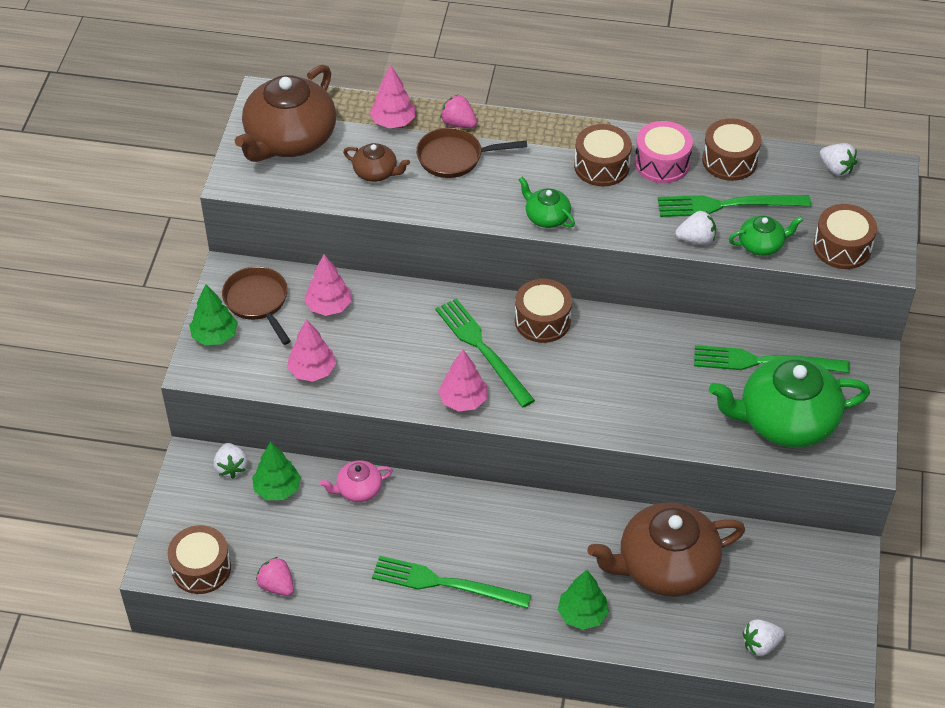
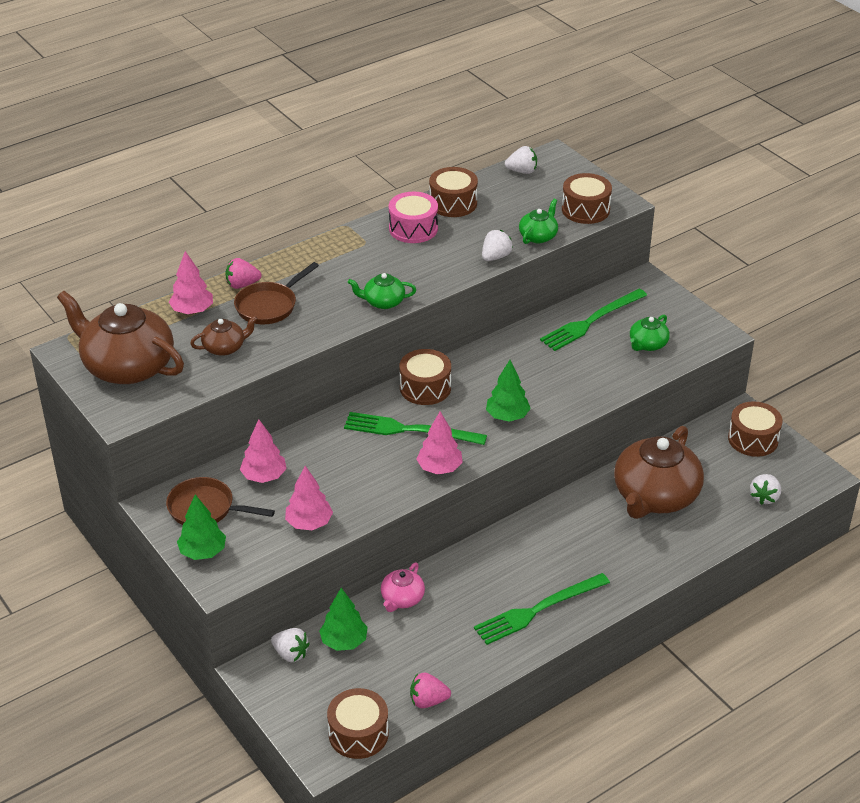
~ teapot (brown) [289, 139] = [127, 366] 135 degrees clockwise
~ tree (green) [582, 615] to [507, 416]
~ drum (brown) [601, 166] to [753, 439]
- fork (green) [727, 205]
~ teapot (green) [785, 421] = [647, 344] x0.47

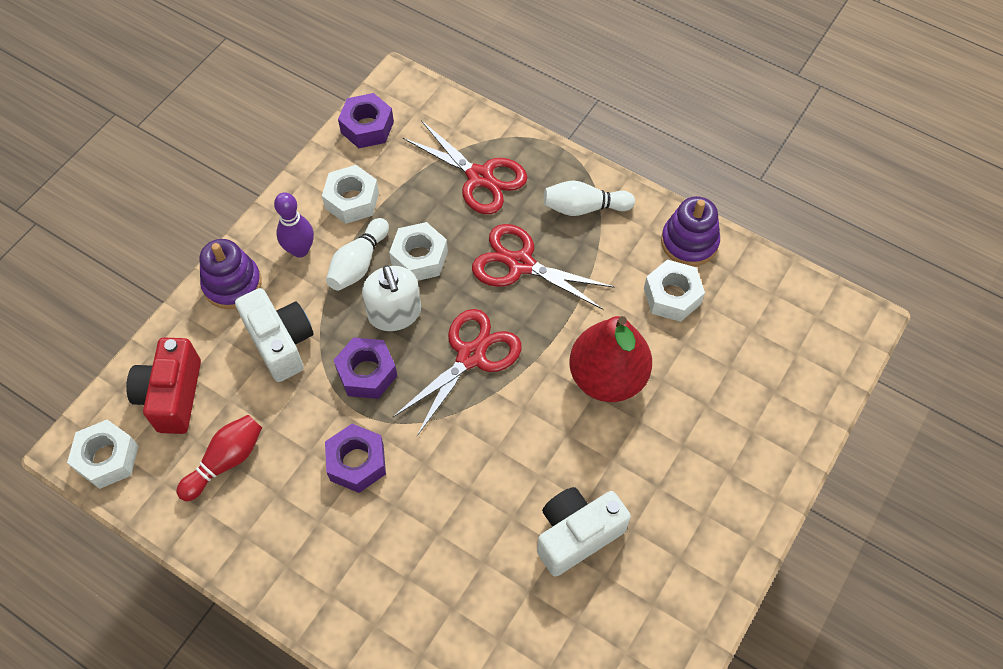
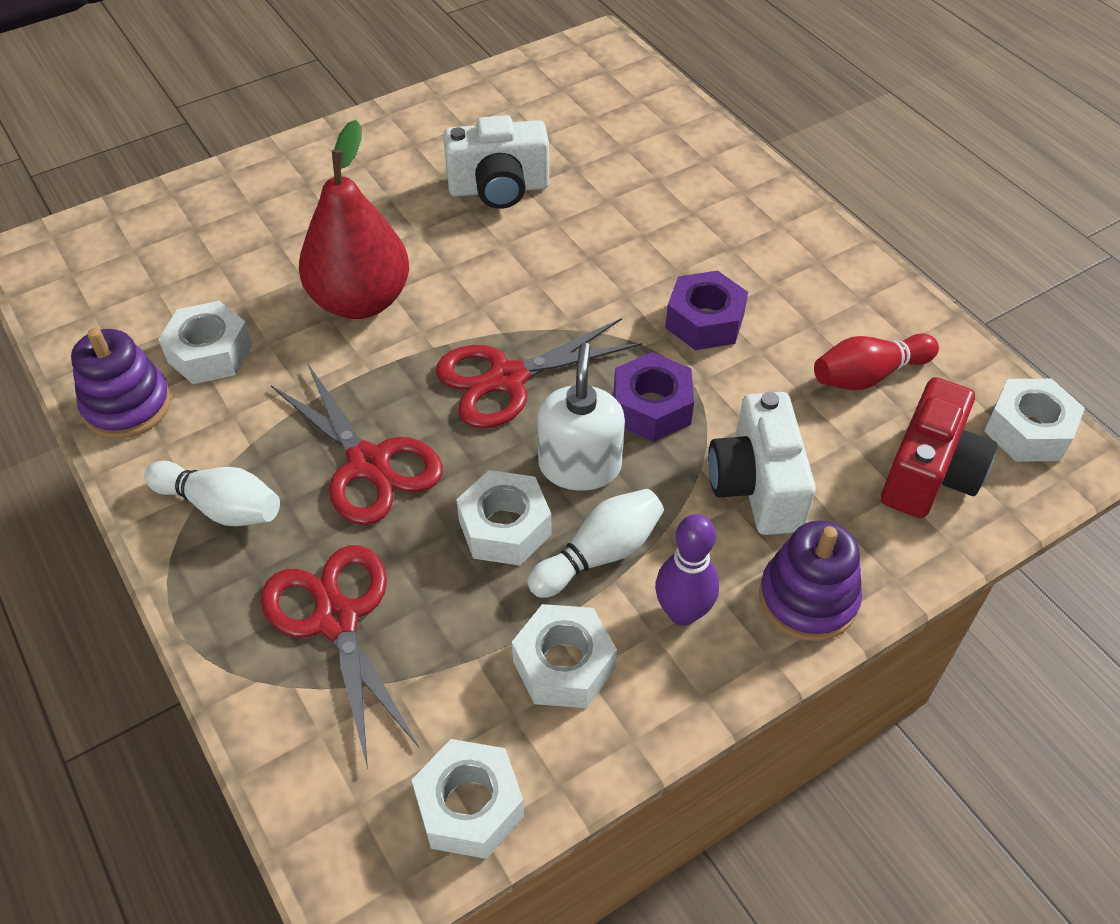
~ nut (purple) [367, 127] to nut (white) [469, 806]

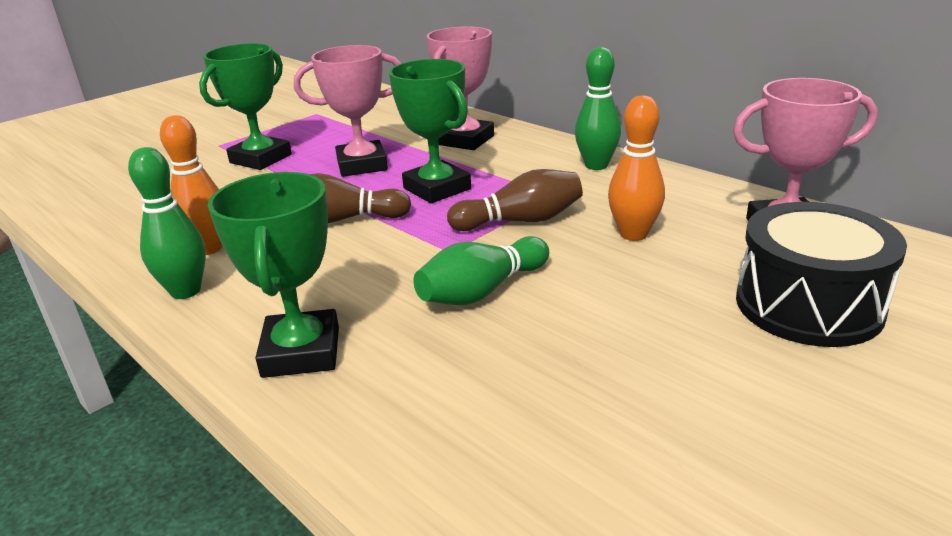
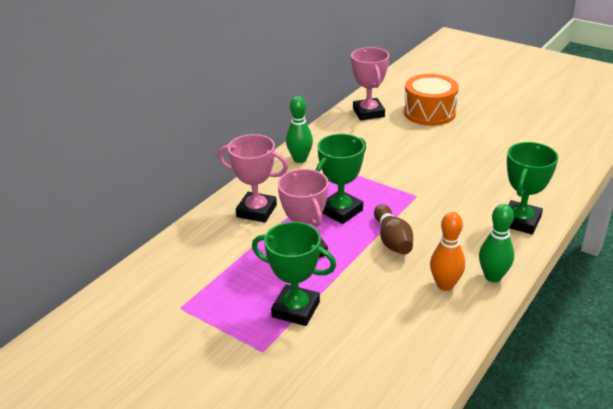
~ trophy (green) [301, 352] = [520, 221] 45 degrees counterclockwise
- bowling pin (green) [482, 291]
- bowling pin (brown) [520, 221]
- bowling pin (orange) [633, 234]
~ drum (black) [808, 305] to drum (orange) [429, 112]

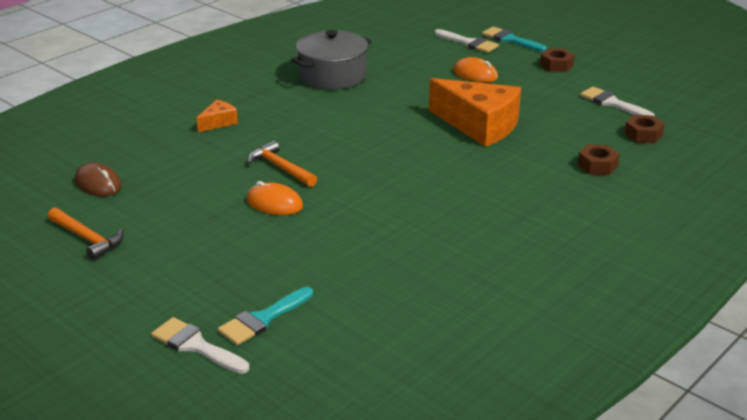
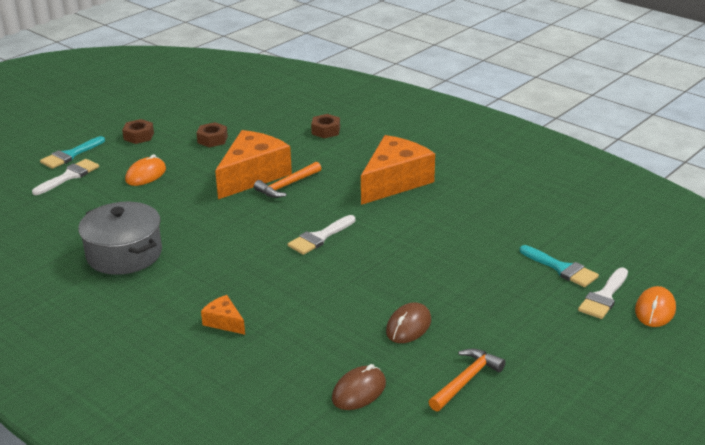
~ mouse (orange) [274, 203] to [655, 310]
~ hammer (orange) [280, 168] to [287, 185]
~ brush (white) [612, 103] to [319, 237]
~ nut (brown) [643, 135] to [212, 139]
+ cheese (orange) [394, 182]
+ mouse (brown) [408, 326]

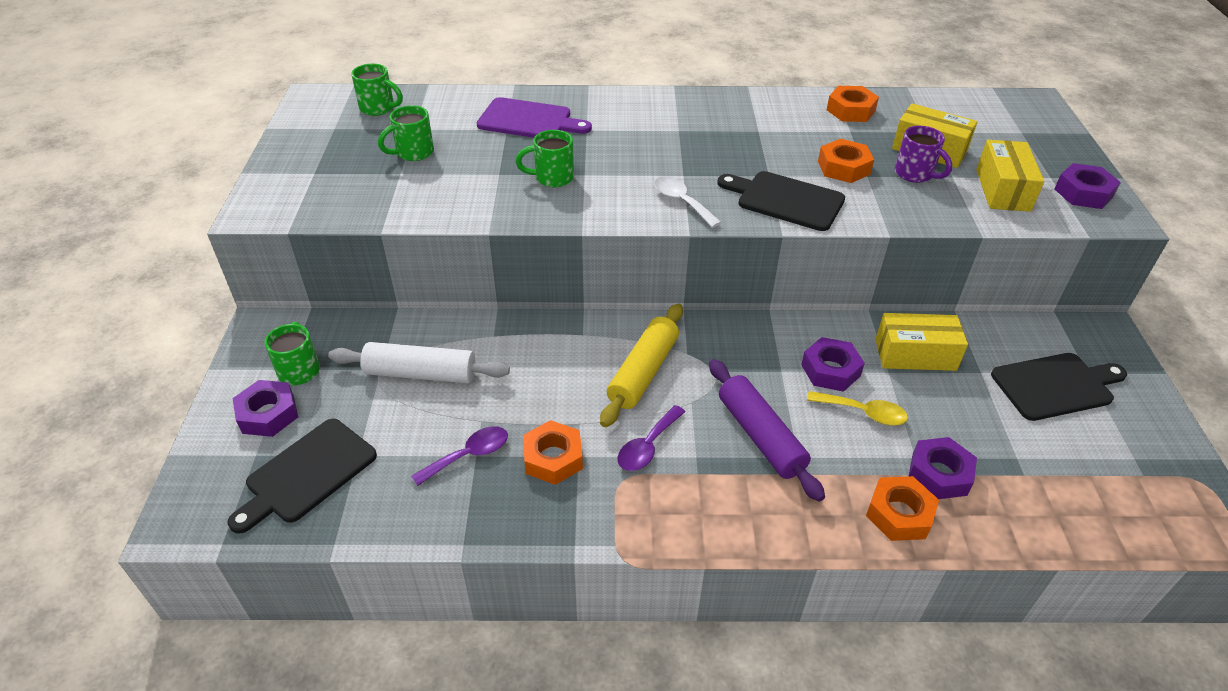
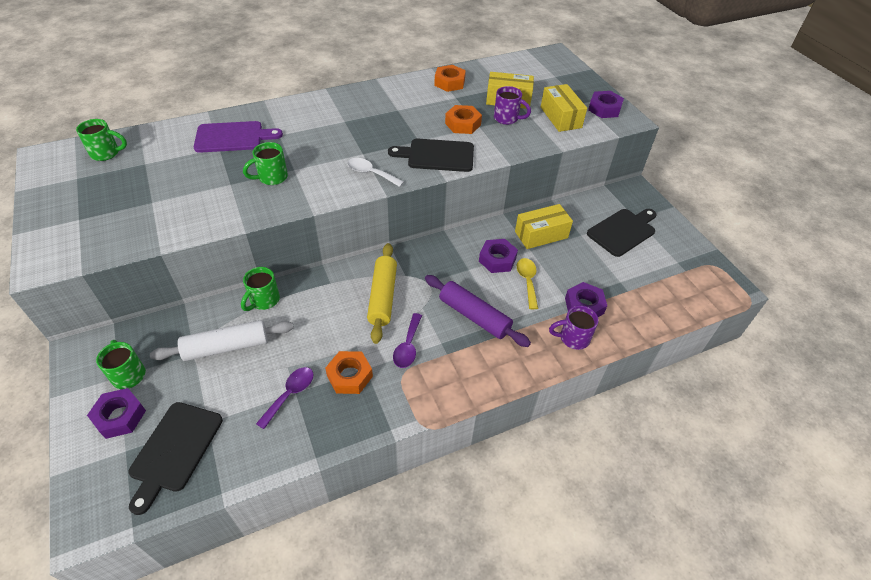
~ mug (green) [413, 153] to [264, 300]
~ spoon (yellow) [863, 412] = [527, 281] 90 degrees counterclockwise
~ nut (orange) [899, 514] to mug (purple) [573, 338]

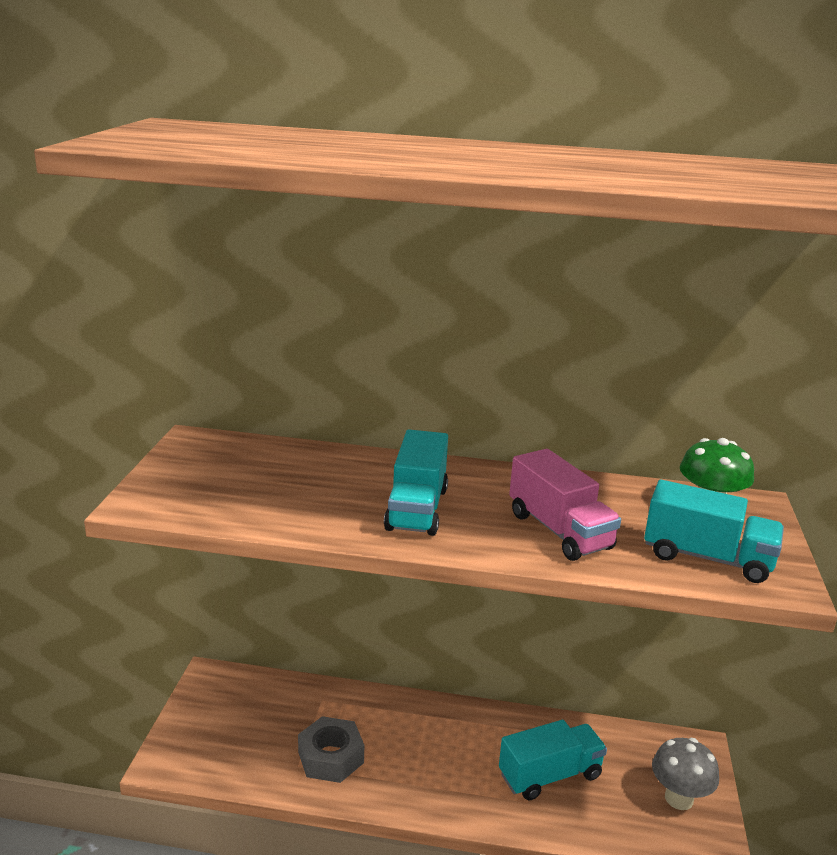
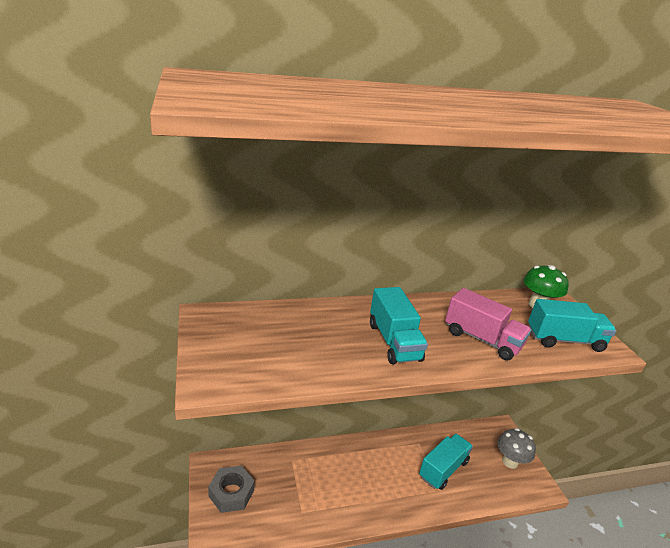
~ nut (grey) [331, 757] to [231, 493]

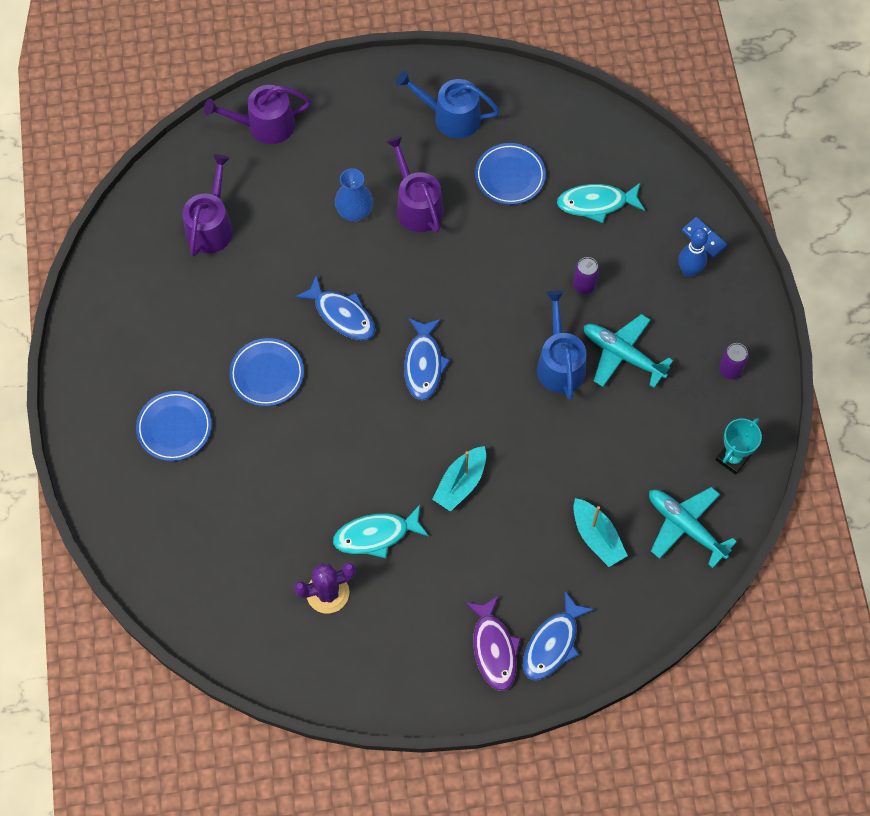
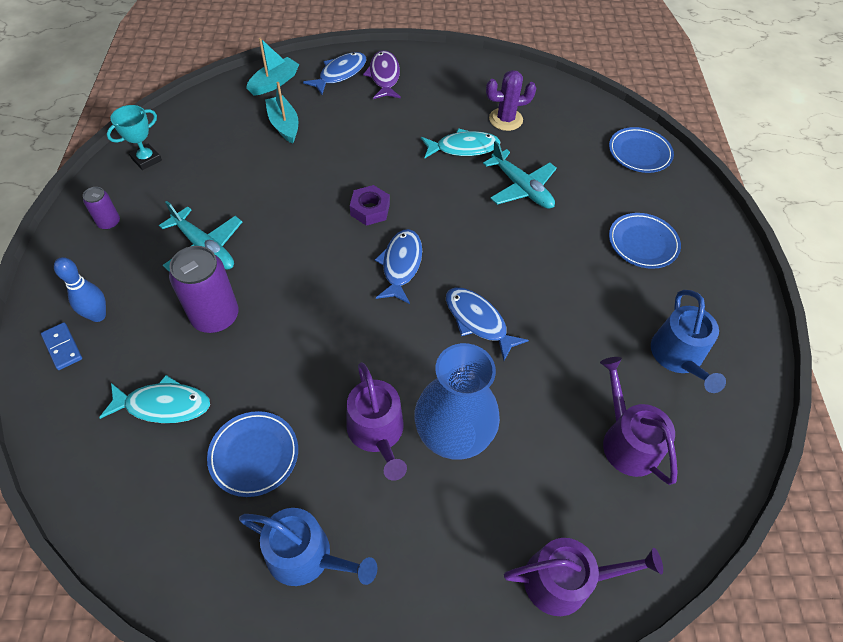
~ watering can (purple) [211, 226] = [627, 441] 135 degrees clockwise
~ plate (blue) [267, 374] to [639, 153]
~ vase (blue) [354, 212] = [453, 434] x1.74
~ boat (turquoise) [460, 483] to [274, 83]
~ watering can (blue) [559, 364] to [678, 357]
~ can (purple) [584, 285] = [215, 316] x1.92
~ plane (turquoise) [685, 527] to [521, 188]
+ nut (purple) [370, 210]

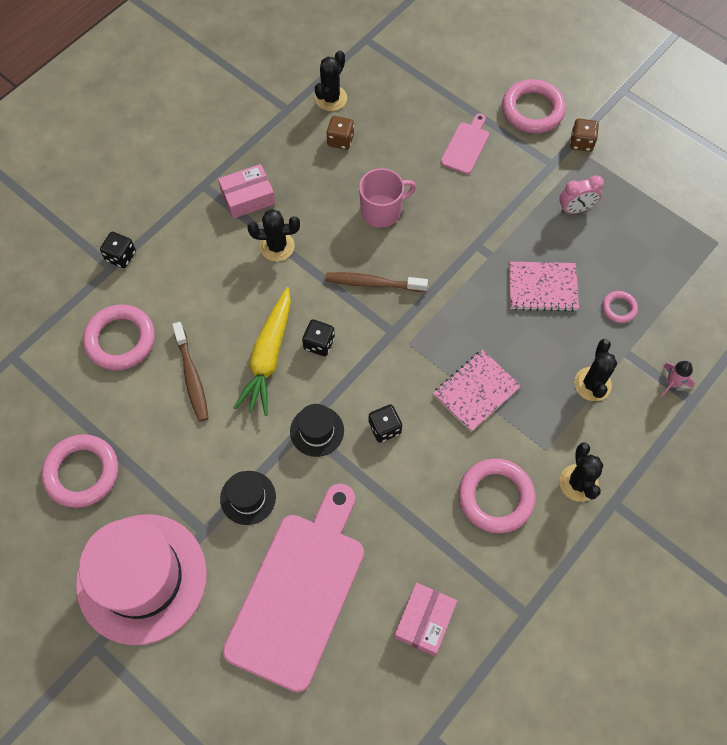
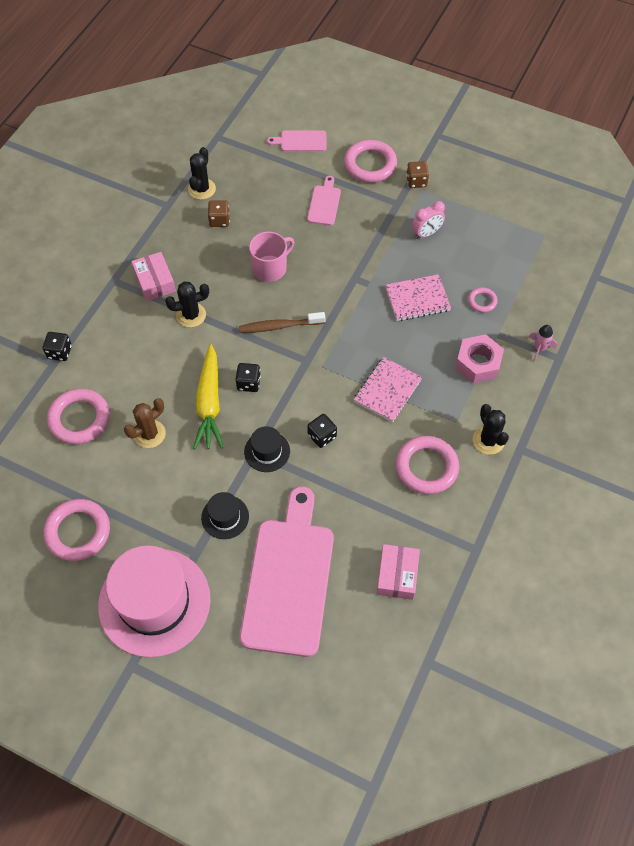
~ toothbrush (brown) [192, 377] to cactus (brown) [149, 434]
~ box (pink) [248, 197] = [155, 282] 75 degrees counterclockwise
~ cactus (black) [592, 384] to nut (pink) [478, 363]
+ cutting board (pink) [301, 141]

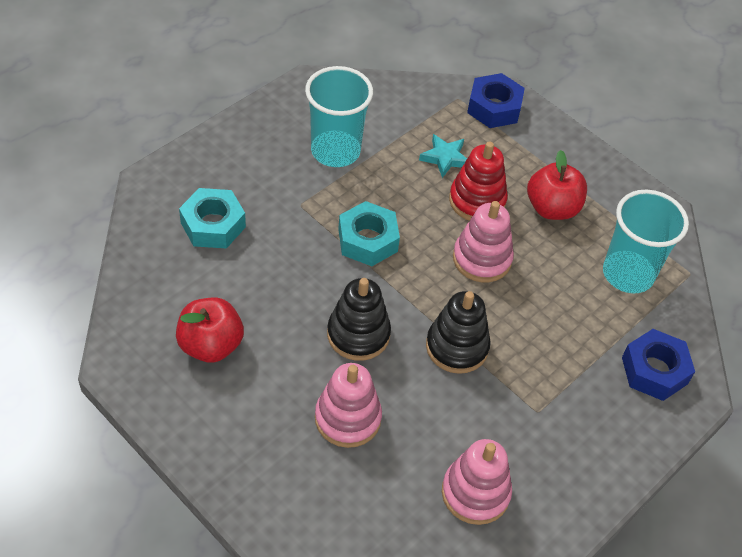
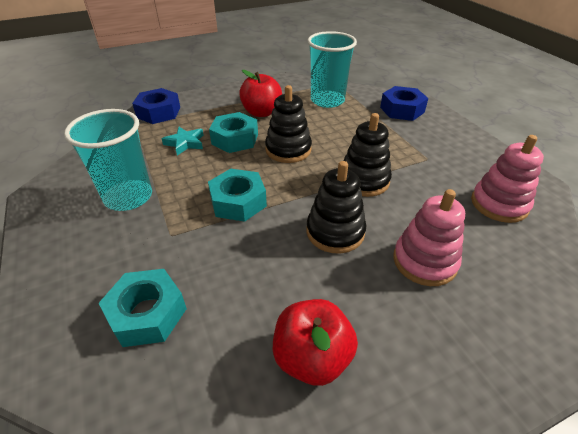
~ stacking toy (red) [477, 200] to nut (turquoise) [235, 139]
~ stacking toy (pink) [482, 259] to stacking toy (black) [288, 150]

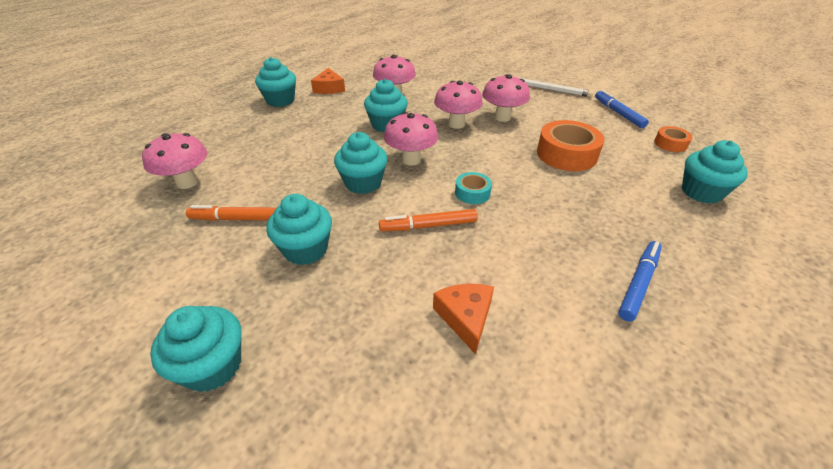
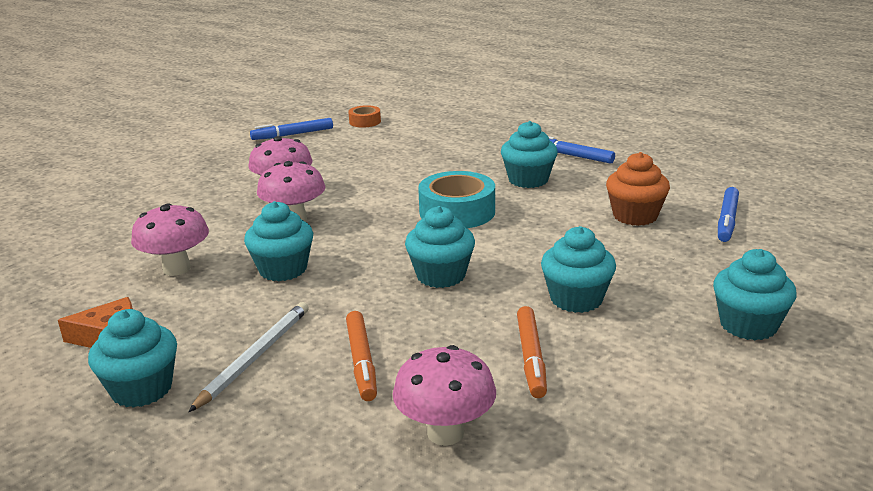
~ marker (orange) [429, 226] to [362, 361]
- mushroom (pink) [411, 160]
~ cheese (orange) [465, 317] to cupcake (orange) [635, 216]
~ tape (turquoise) [472, 193] = [457, 212] x1.87
~ pencil (white) [547, 89] to [255, 357]
- tape (orange) [566, 154]
~ cupcake (turquoise) [701, 192] to [528, 180]
+ marker (blue) [727, 220]

